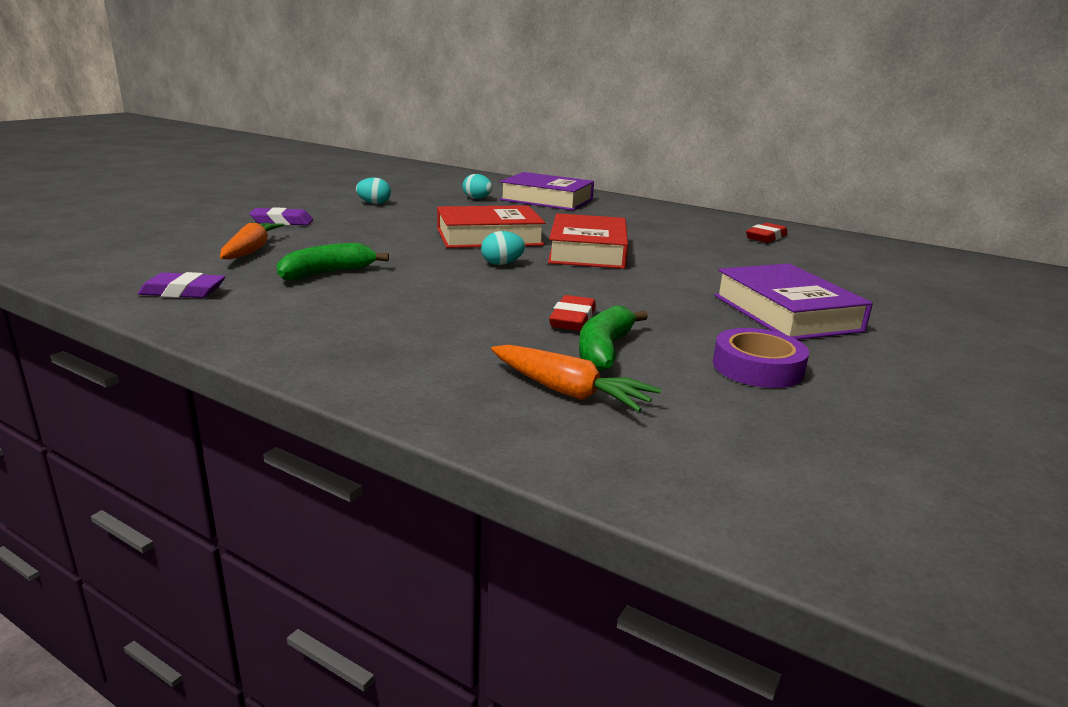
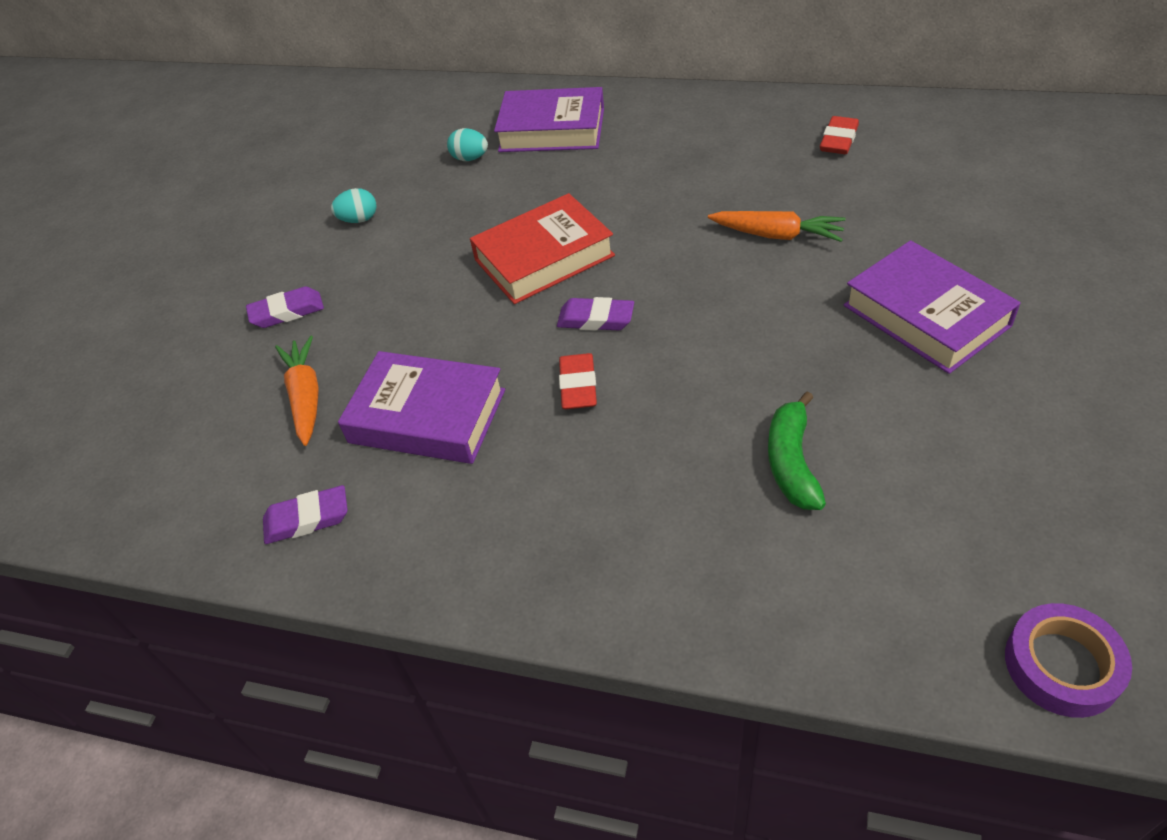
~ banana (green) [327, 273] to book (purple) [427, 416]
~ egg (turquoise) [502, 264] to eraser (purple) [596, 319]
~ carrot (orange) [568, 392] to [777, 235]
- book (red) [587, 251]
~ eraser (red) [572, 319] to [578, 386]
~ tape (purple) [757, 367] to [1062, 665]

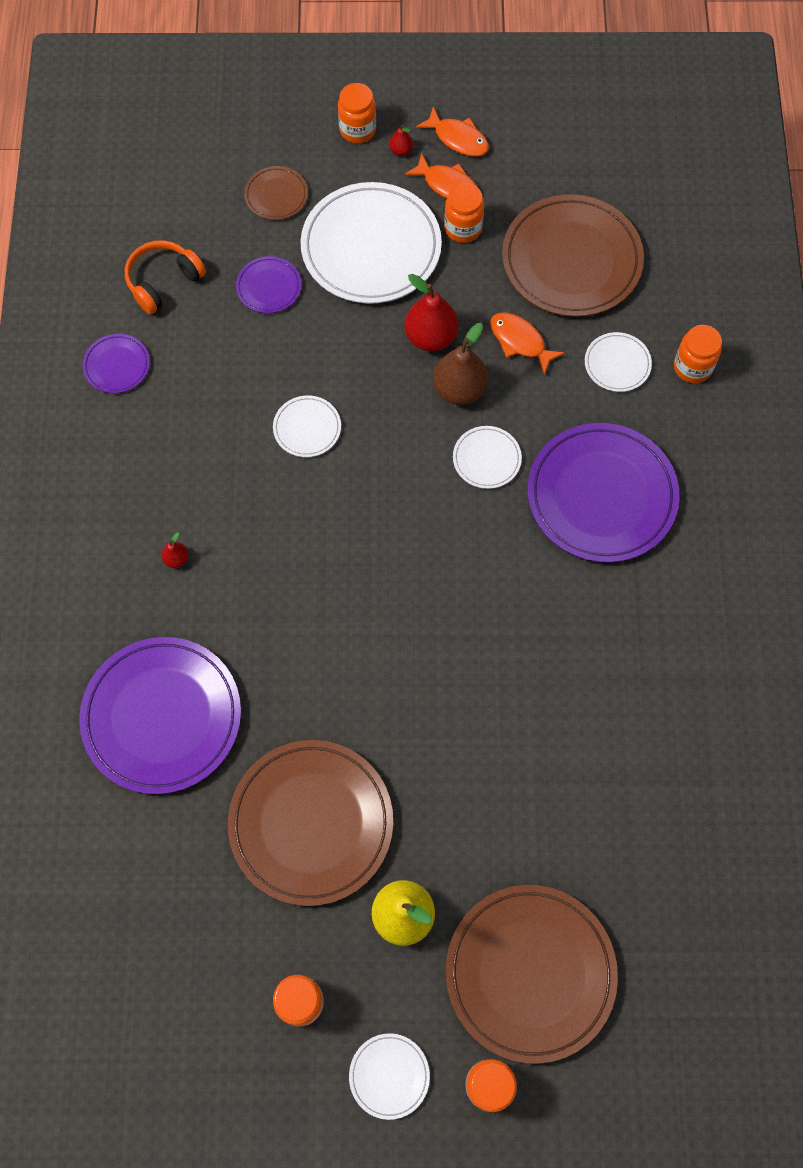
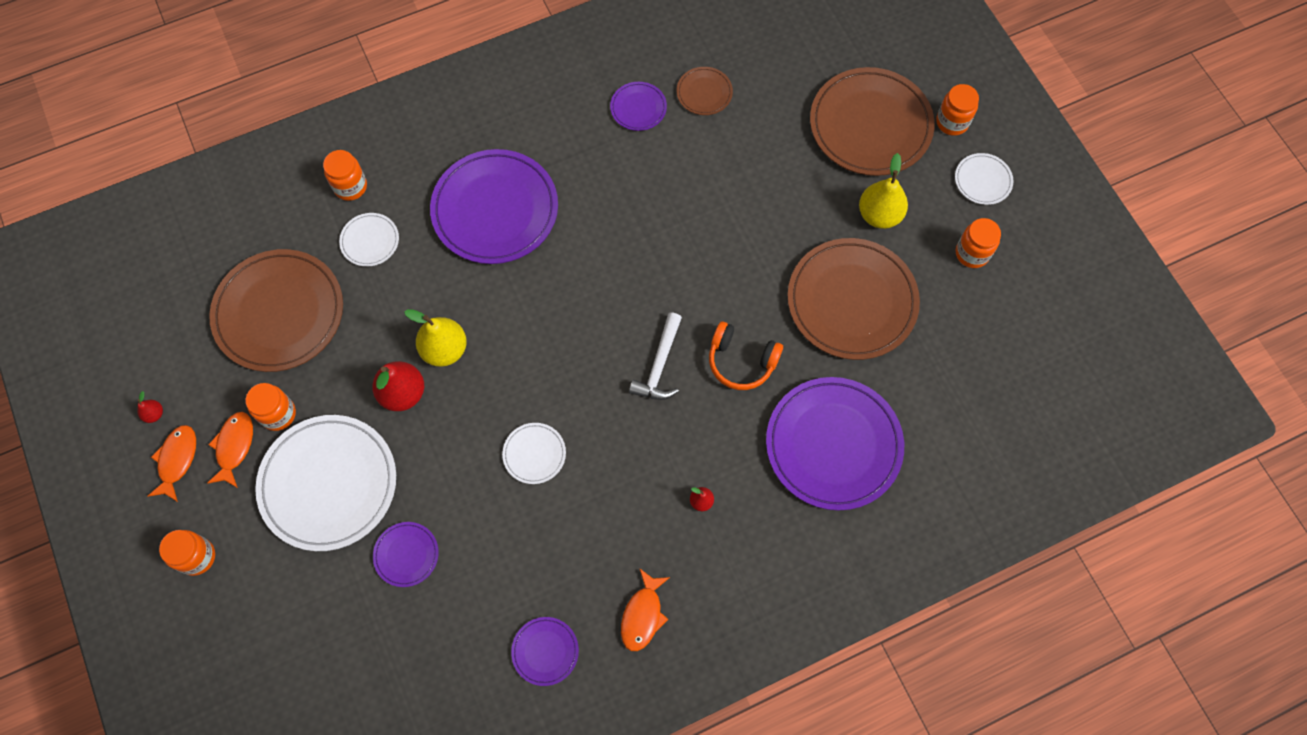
~ headphones (orange) [163, 282] to [741, 361]
~ plate (brown) [276, 195] to [704, 93]
~ pear (red) [401, 151] to [154, 414]
~ pear (brown) [459, 389] to pear (yellow) [444, 349]
- plate (white) [486, 459]
~ fish (orange) [520, 341] to [643, 615]
+ plate (purple) [638, 108]
+ hammer (white) [659, 365]

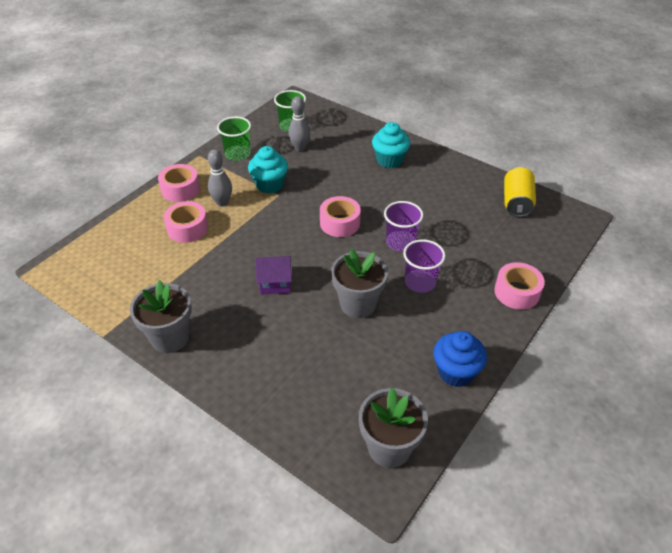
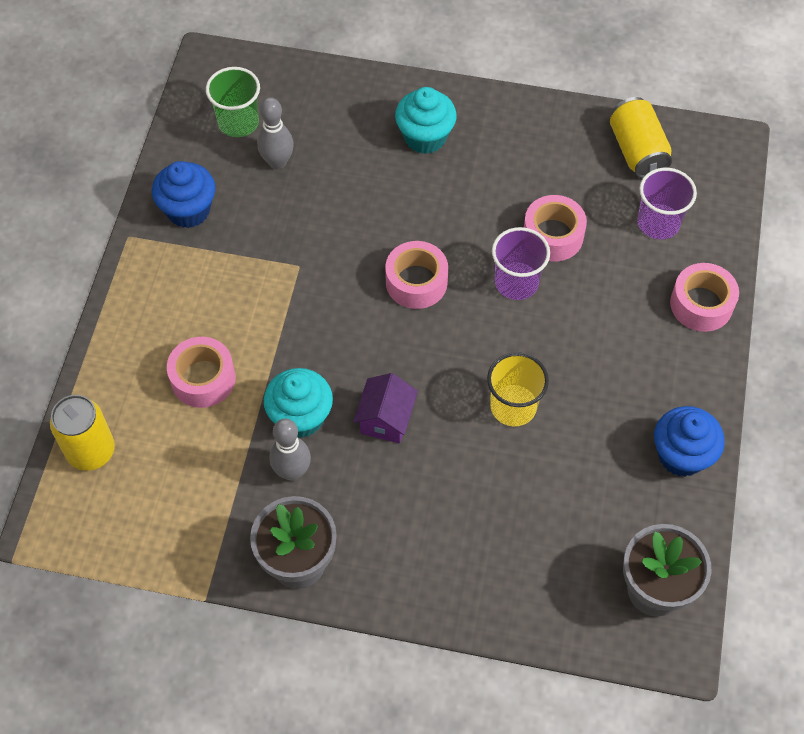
~ tape (pink) [180, 189] to [553, 235]
~ bowling pin (grey) [222, 202] to [292, 471]
~ cup (green) [237, 154] to cupcake (blue) [188, 210]
~ cupcake (turquoise) [269, 185] to [300, 417]
~ house (purple) [275, 283] = [386, 419] 45 degrees counterclockwise
~ flower pot (grey) [358, 304] to cup (yellow) [513, 406]
~ cup (purple) [420, 282] to [658, 223]
+ can (yellow) [91, 451]

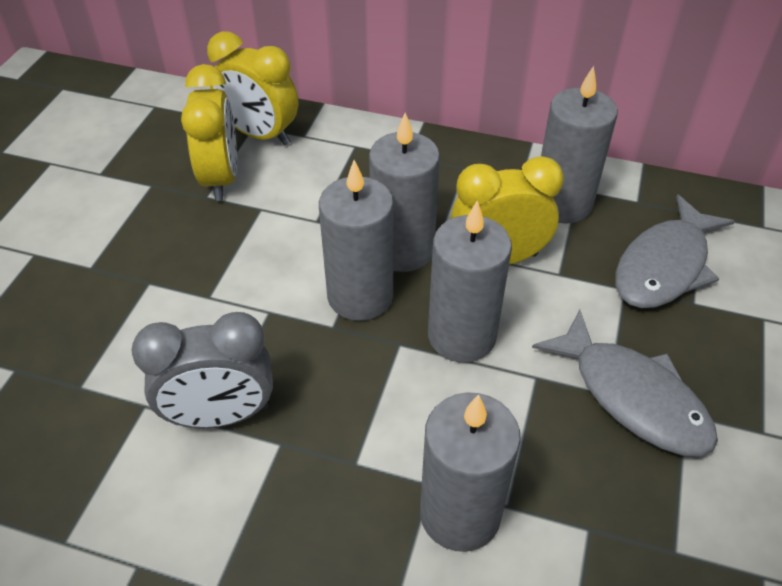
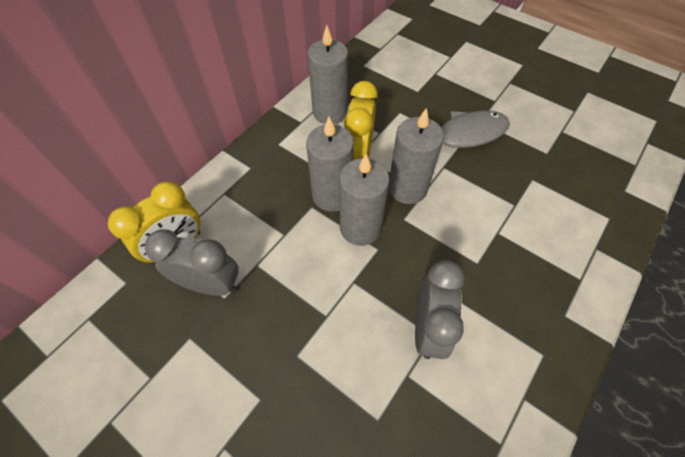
~ clock (yellow) [221, 178] to clock (grey) [210, 284]
- candle (grey) [460, 514]
- fish (grey) [664, 266]

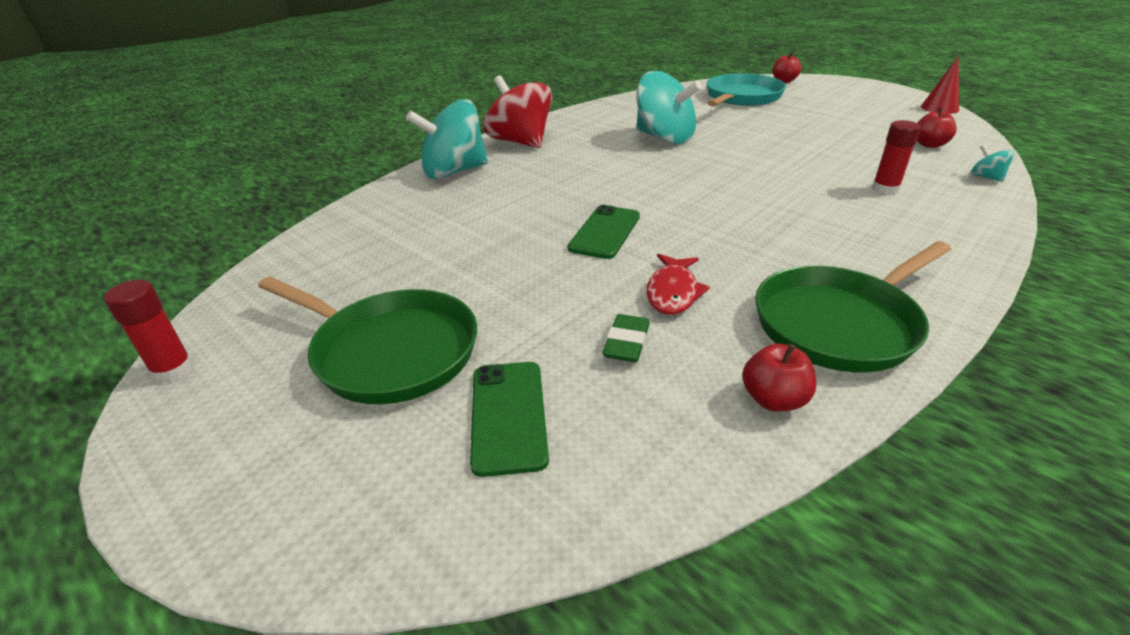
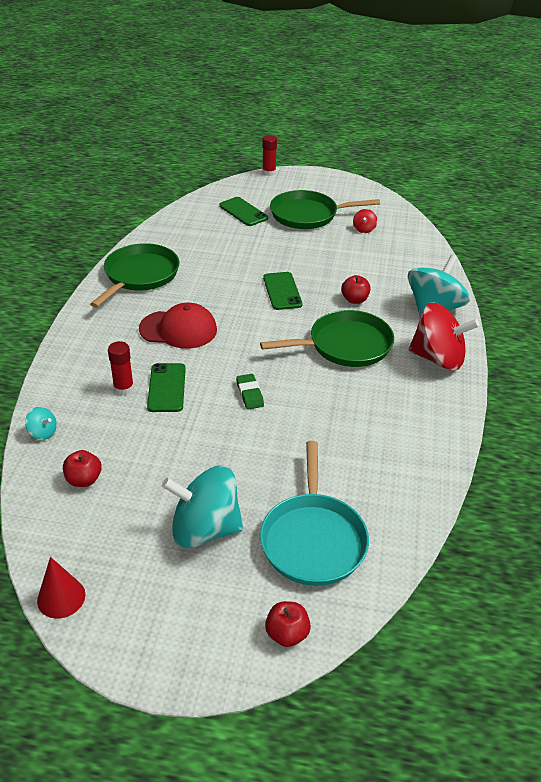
~ glue stick (red) [173, 370] to [269, 172]
~ eraser (green) [626, 343] to [250, 394]
~ spinning top (turquoise) [664, 138] to [205, 529]
- fish (red) [672, 292]
~ apple (red) [773, 399] to [354, 300]
+ cap (red) [178, 329]
+ phone (green) [166, 388]
+ pan (green) [345, 345]
+ spinning top (red) [364, 229]

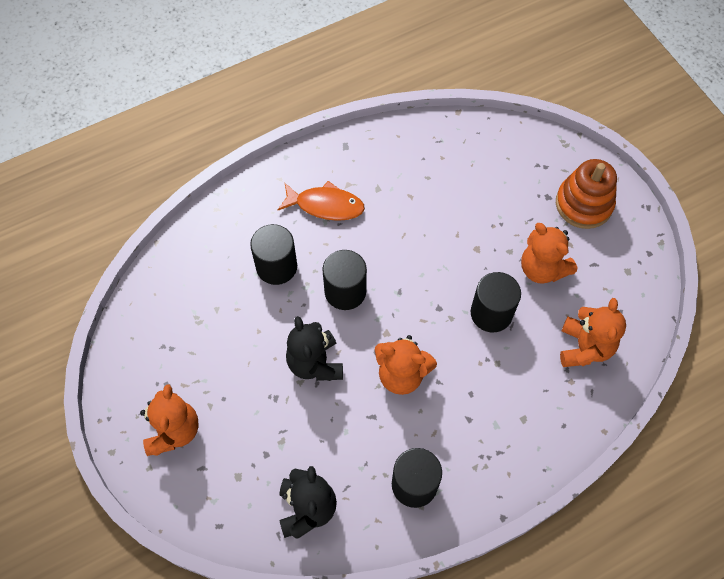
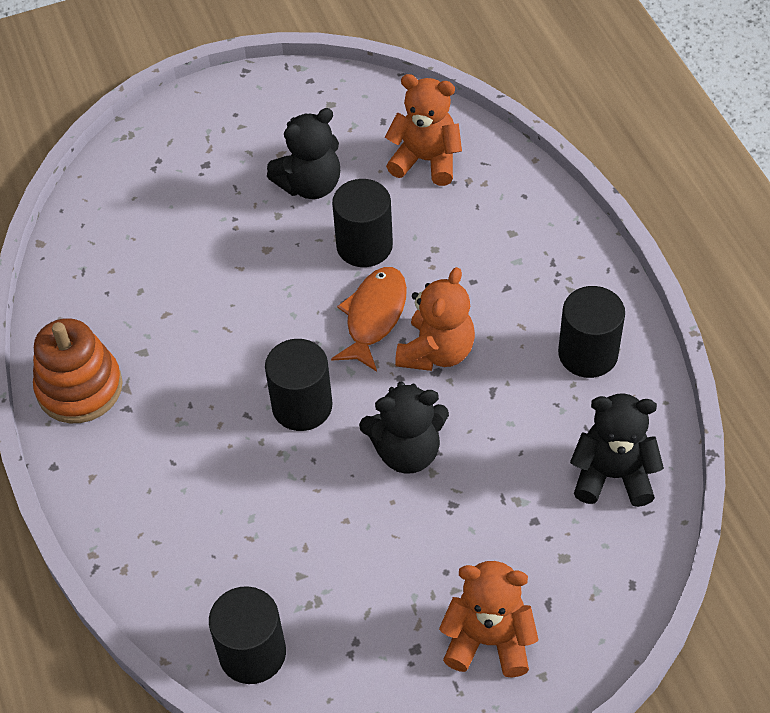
~ cylinder (black) [276, 266] to [252, 653]
~ fish (orange) [325, 205] to [374, 316]
~ teddy bear (orange) [542, 268] to teddy bear (black) [310, 185]
~ stacking toy (orange) [583, 204] to [79, 388]

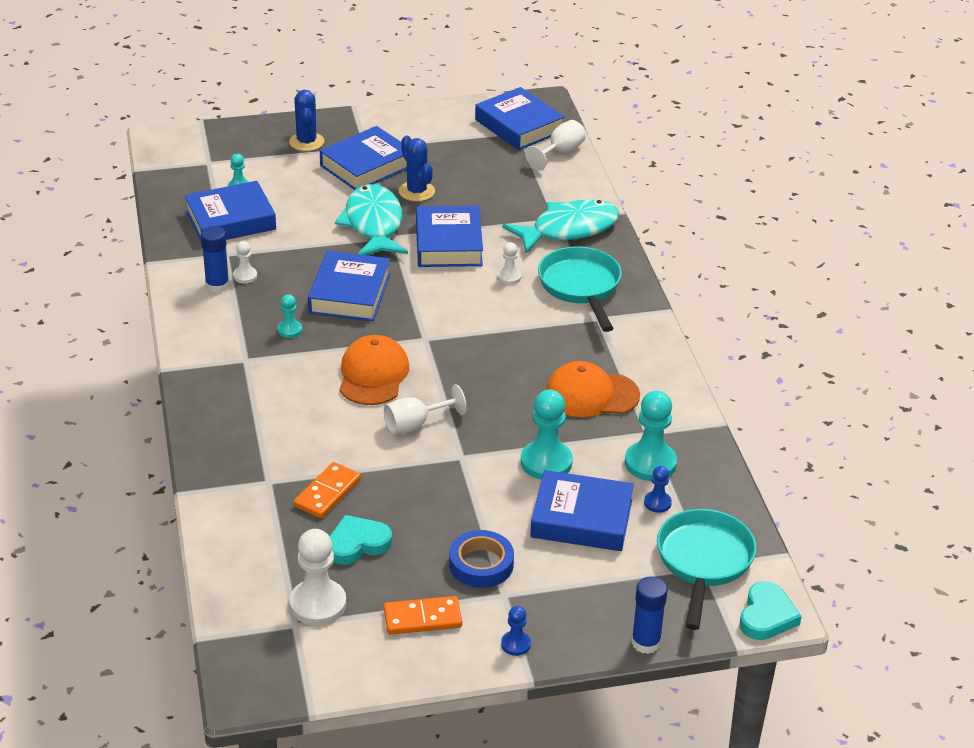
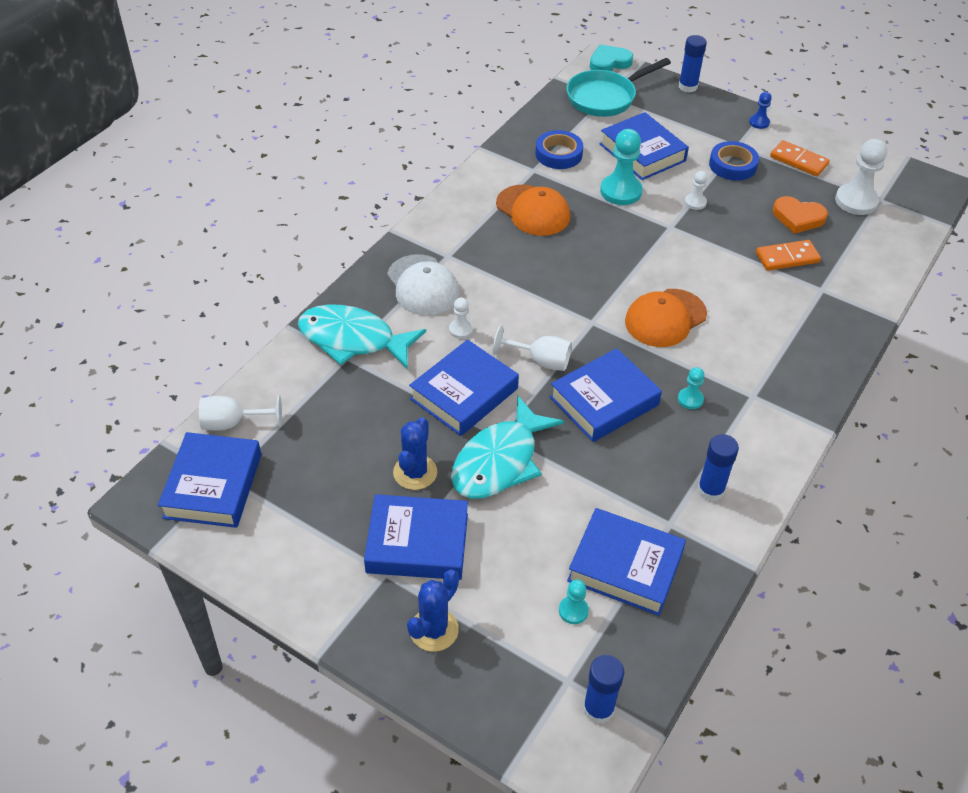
~ pawn (white) [245, 276] to [695, 202]
~ heart (turquoise) [357, 544] to heart (orange) [798, 218]
~ goblet (white) [415, 425] to [541, 361]
~ pan (turquoise) [581, 287] to cap (white) [423, 285]
~ pawn (turquoise) [650, 463] to tape (blue) [558, 154]
- pawn (blue) [657, 503]
+ glue stick (blue) [598, 709]

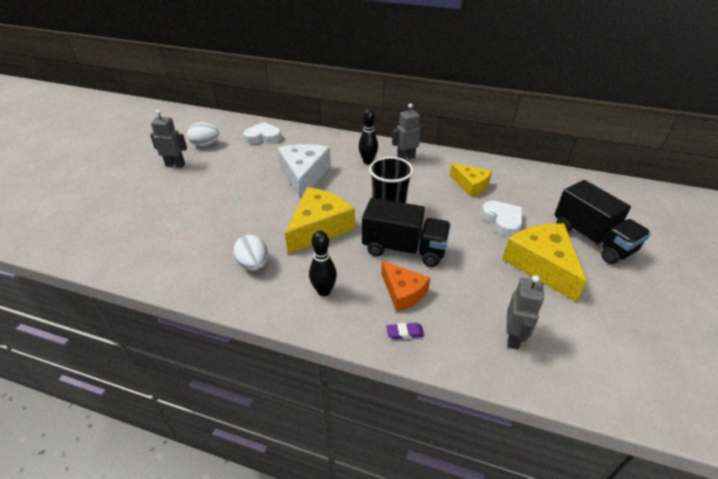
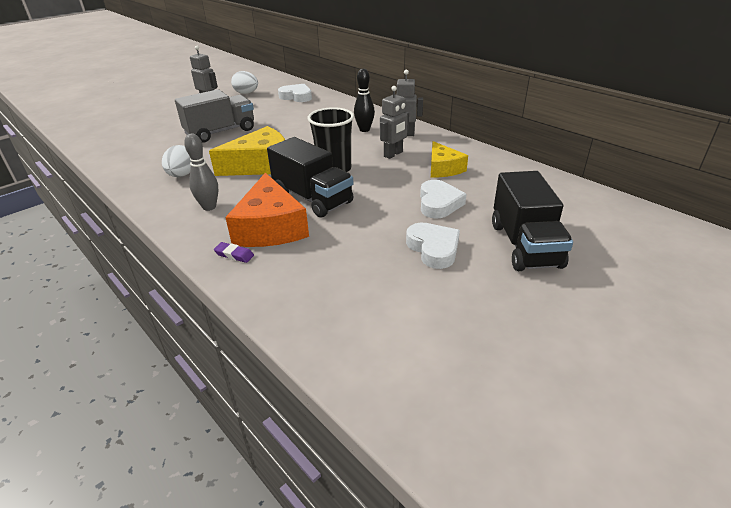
- cheese (white) [304, 176]
~ bowling pin (black) [324, 291] to bowling pin (grey) [209, 207]
~ cheese (orange) [403, 292] = [270, 227] x1.61
~ cheese (yellow) [542, 265] to heart (white) [433, 249]
~ robot (grey) [513, 338] to [393, 154]
+ truck (grey) [221, 132]

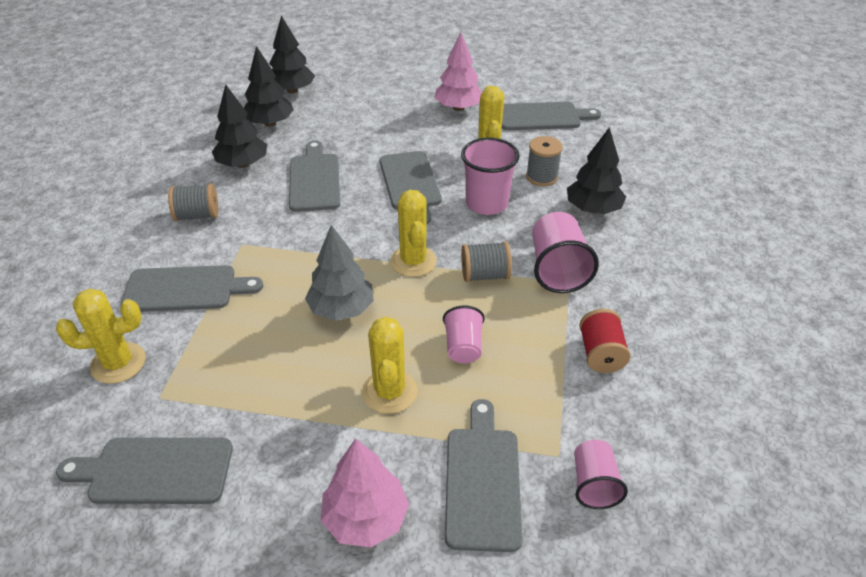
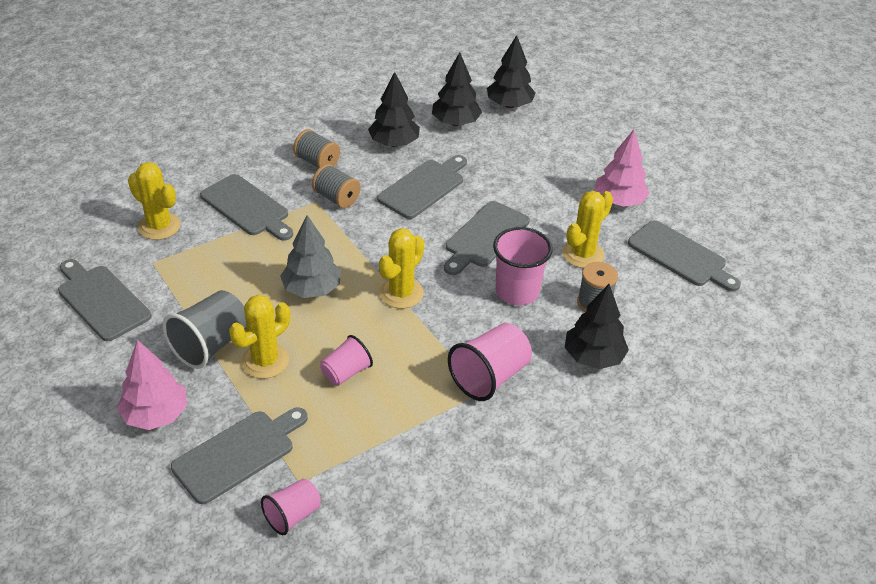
~ spool (grey) [485, 275] to [336, 198]
- spool (red) [600, 354]
+ cup (grey) [210, 345]

